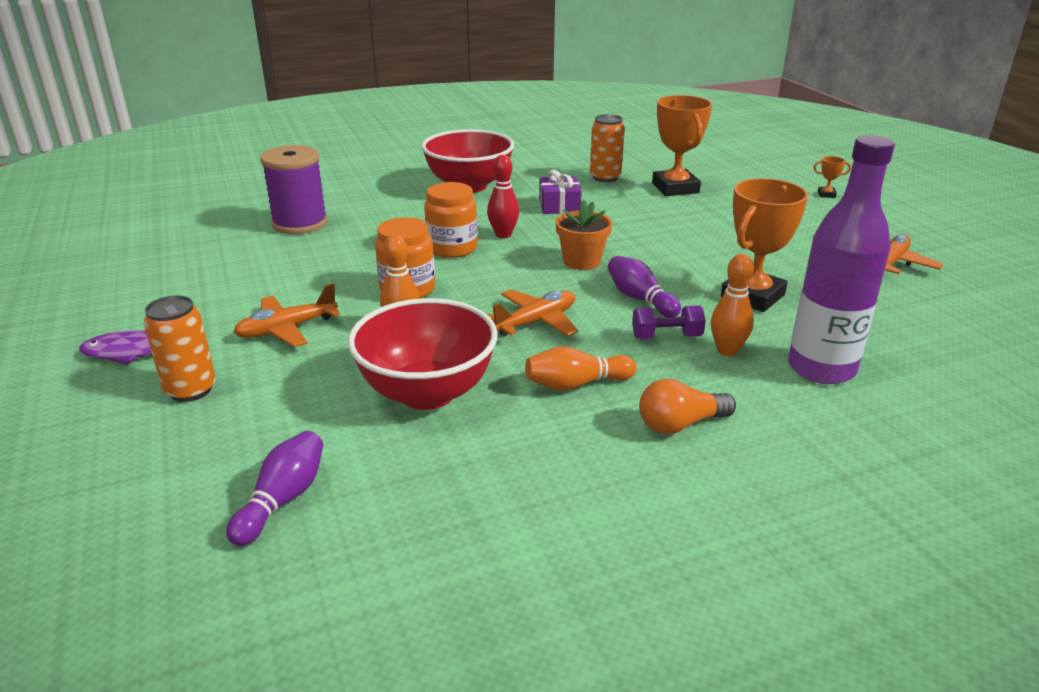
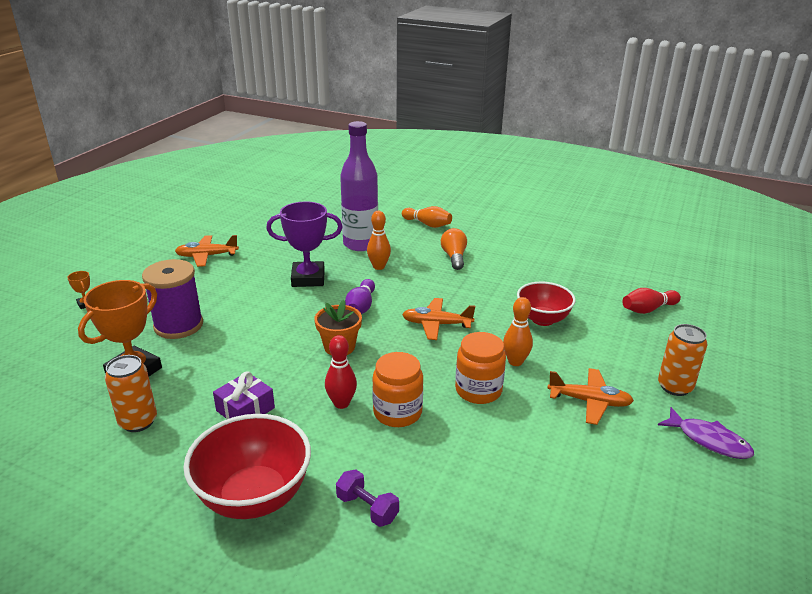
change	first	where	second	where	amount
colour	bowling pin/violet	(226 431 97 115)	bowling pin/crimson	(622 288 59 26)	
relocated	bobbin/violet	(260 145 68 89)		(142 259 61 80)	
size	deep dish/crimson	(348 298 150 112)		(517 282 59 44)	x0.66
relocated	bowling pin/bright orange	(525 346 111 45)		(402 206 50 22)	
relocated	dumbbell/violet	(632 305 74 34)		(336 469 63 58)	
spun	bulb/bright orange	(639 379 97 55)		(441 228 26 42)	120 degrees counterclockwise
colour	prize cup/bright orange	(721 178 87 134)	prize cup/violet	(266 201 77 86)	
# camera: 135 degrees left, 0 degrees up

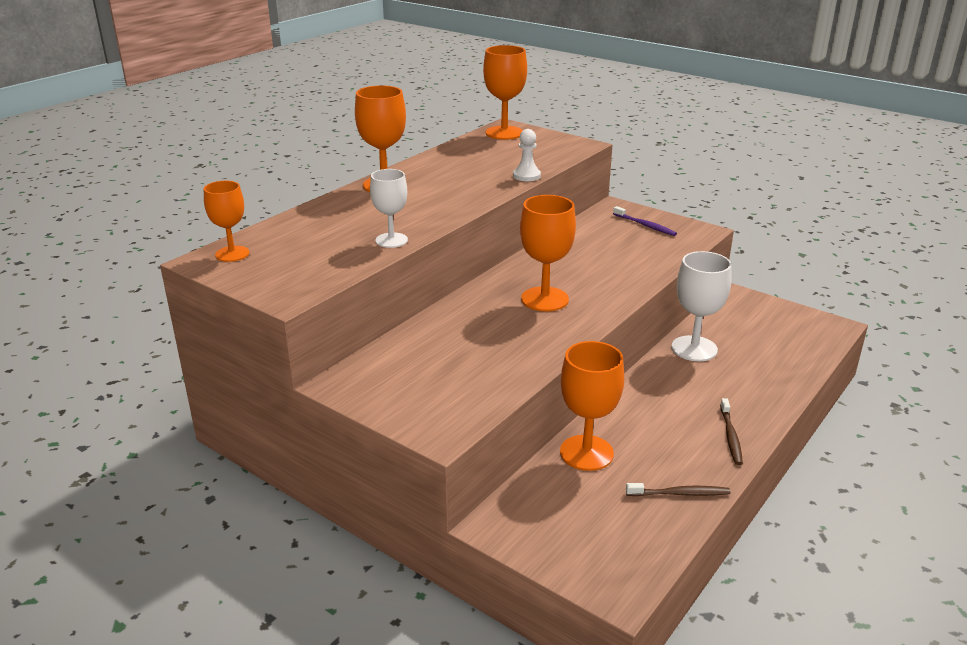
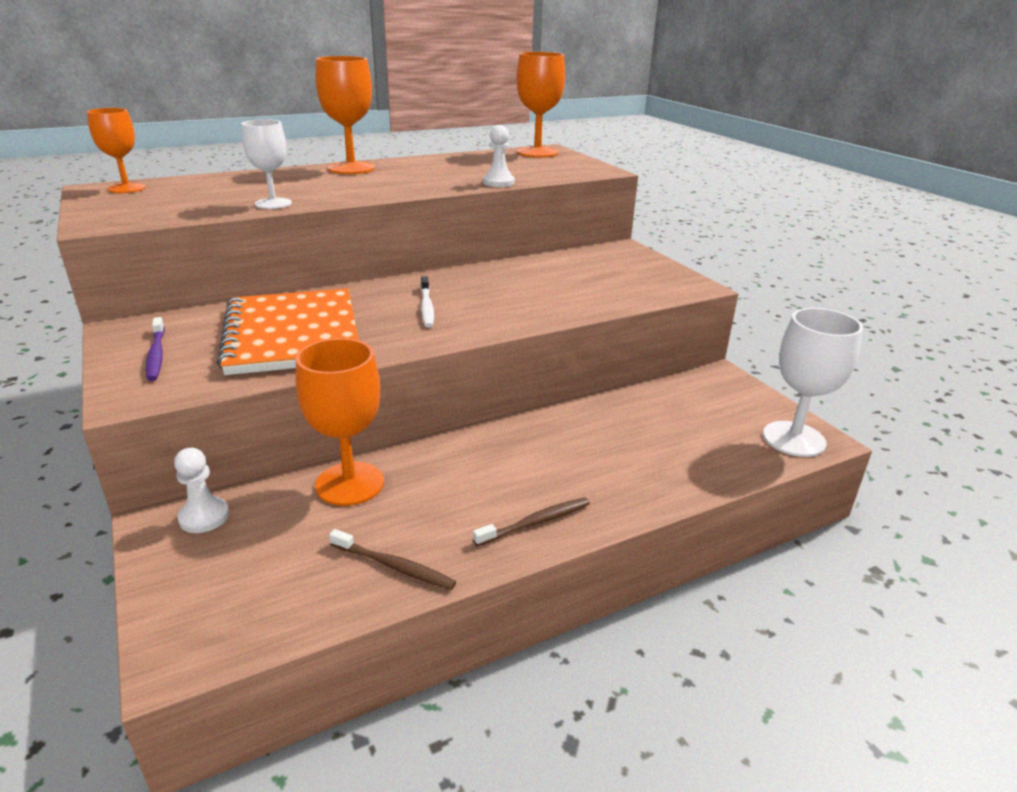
change	first	where	second	where	amount
exchanged	chalice/bright orange	(520 195 56 117)	dental brush/white	(421 276 13 52)	
relocated	dental brush/violet	(613 206 64 30)		(146 317 19 64)	
relocated	chalice/white	(671 251 61 110)		(763 308 100 149)	
spun	dental brush/russet	(720 398 23 67)		(473 497 117 49)	150 degrees counterclockwise
appeared			pawn/white	(174 448 55 85)	
appeared			notebook/bright orange	(217 288 142 87)	
# camera: 25 degrees right, 0 degrees up

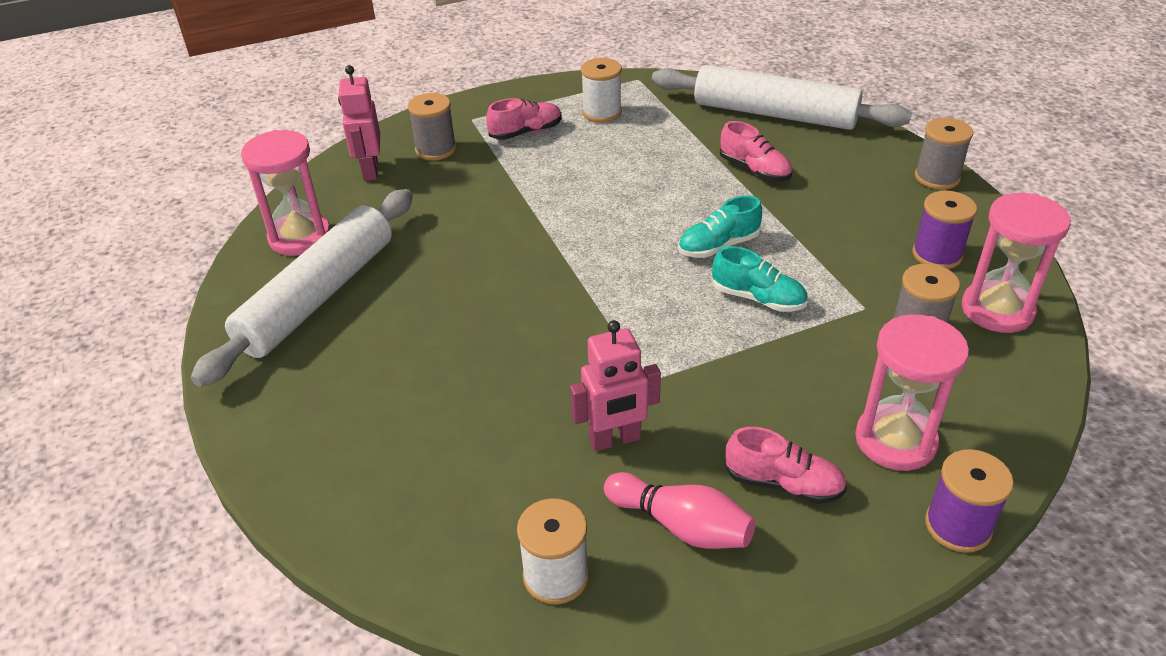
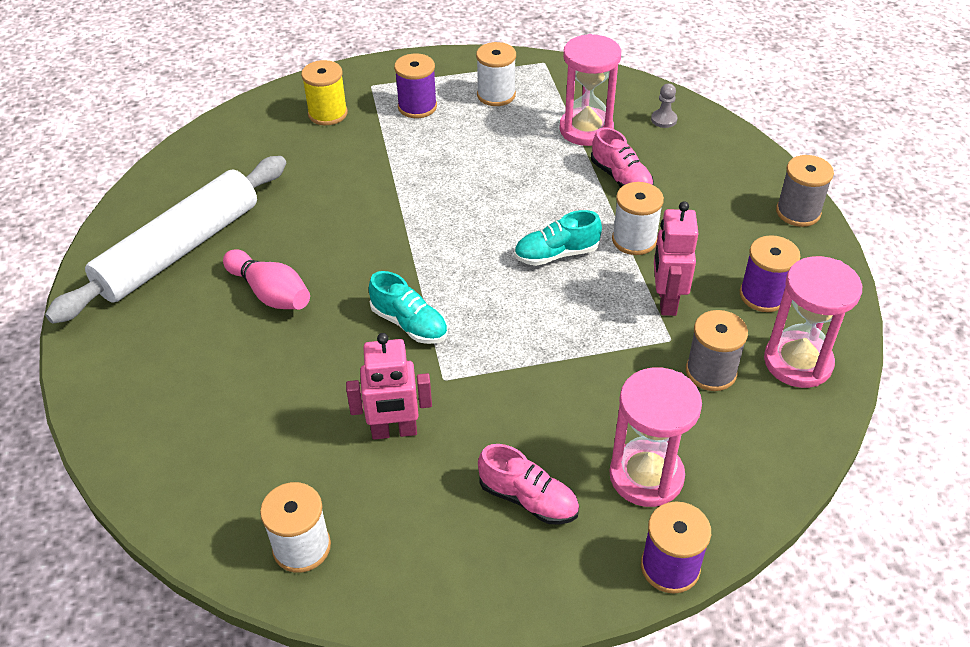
change	first	where	second	where	amount
relocated	sand timer/rose-pink	(241 130 89 126)		(559 34 62 112)	
relocated	toy robot/rose-pink	(338 65 42 116)		(654 201 45 115)	
colour	bobbin/ash-grey	(408 93 49 67)	bobbin/golden	(301 60 47 65)	
exchanged	shoe/rose-pink	(486 98 76 42)	bobbin/violet	(394 53 43 65)	
relocated	bowling pin/rose-pink	(604 472 151 77)		(223 249 87 61)	
exchanged	rolling pin/white	(652 65 260 65)	pawn/ash-grey	(651 84 27 44)	
relocated	shoe/turquoise	(712 246 95 66)		(369 271 78 73)	
appeared			bobbin/white	(612 182 52 73)	
# camera: 10 degrees right, 5 degrees up

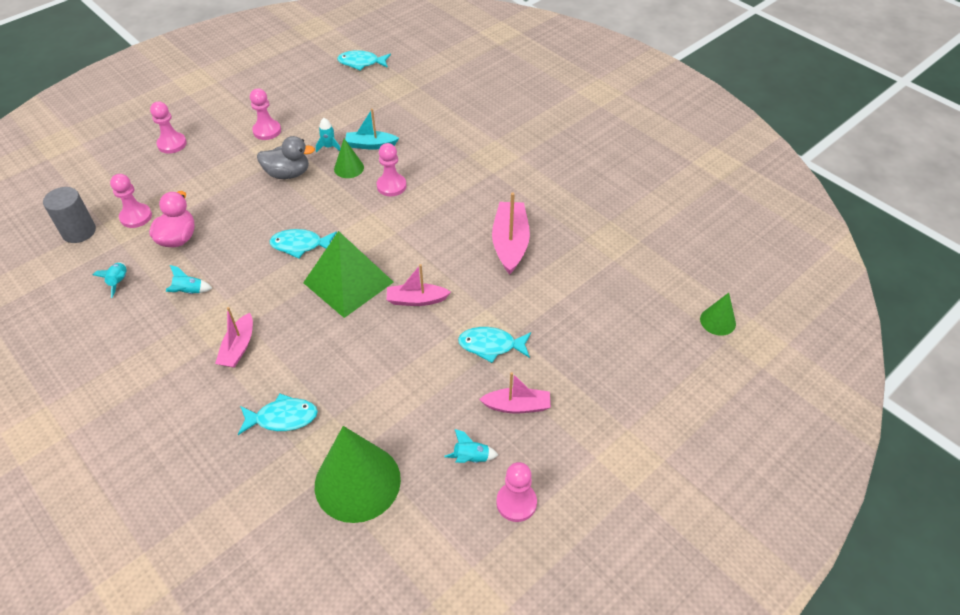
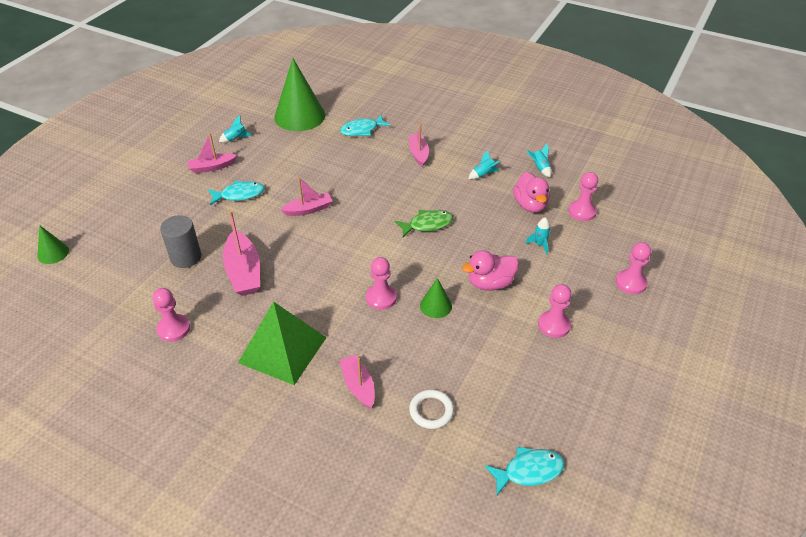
change	first	where	second	where	amount
relocated	solid cylinder/ash-grey	(43 187 53 56)		(160 215 41 53)	
colour	toy duck/ash-grey	(257 136 58 43)	toy duck/rose-pink	(462 250 57 40)	
colour	fish/turquoise	(270 229 67 30)	fish/emerald	(395 210 58 27)	
relocated	solid pyramid/emerald	(303 231 91 87)		(238 301 89 84)	
relocated	rocket/turquoise	(316 118 25 34)		(525 217 26 38)	
missing	toy boat/turquoise	(345 109 54 41)			
relocated	pawn/rose-pink	(496 462 41 60)		(152 288 38 54)	
appeared			toy boat/rose-pink	(339 355 36 54)	
appeared			torus/white	(409 389 45 40)	
# camera: 160 degrees right, 5 degrees down

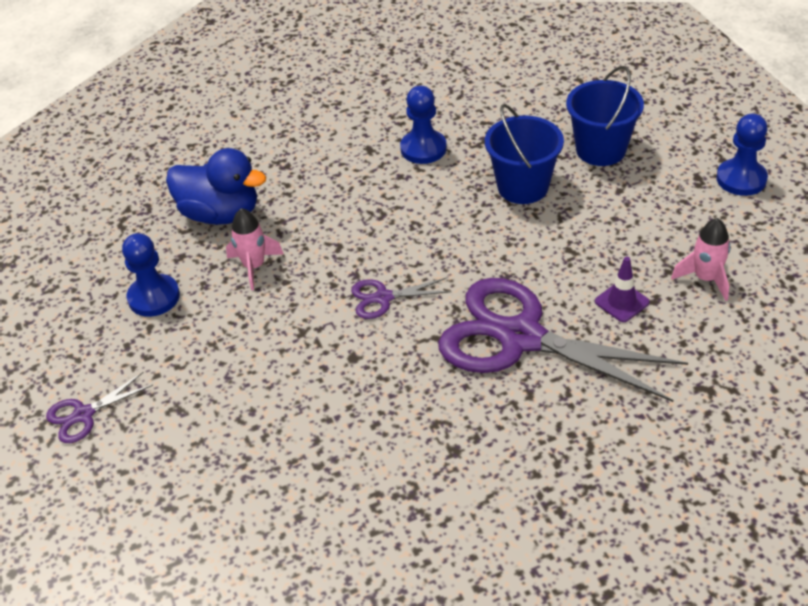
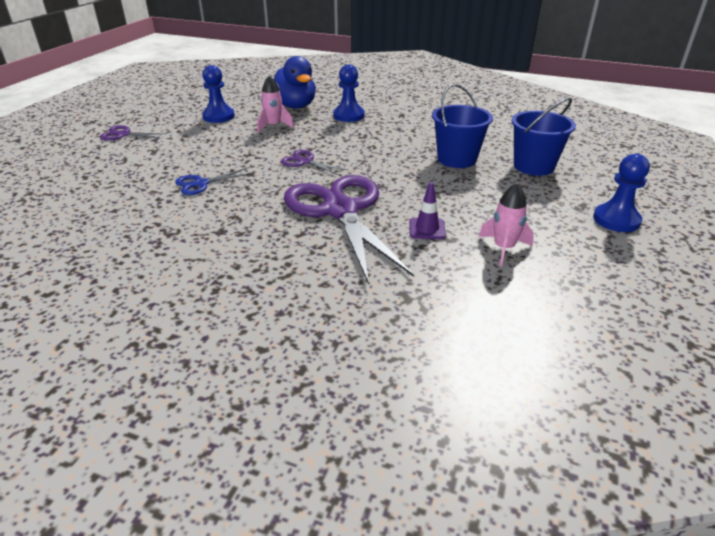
change	first	where	second	where	amount
relocated	pawn/royal blue	(400 86 47 78)		(333 65 32 57)	
appeared			shears/royal blue	(175 168 77 27)	
# camera: 40 degrees right, 10 degrees down

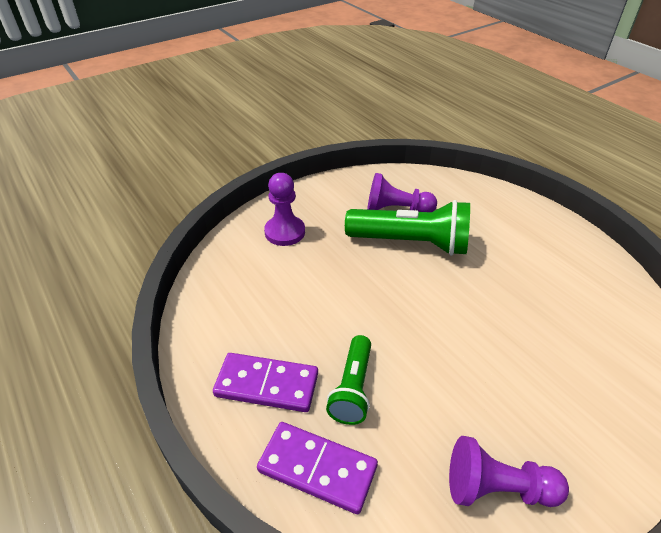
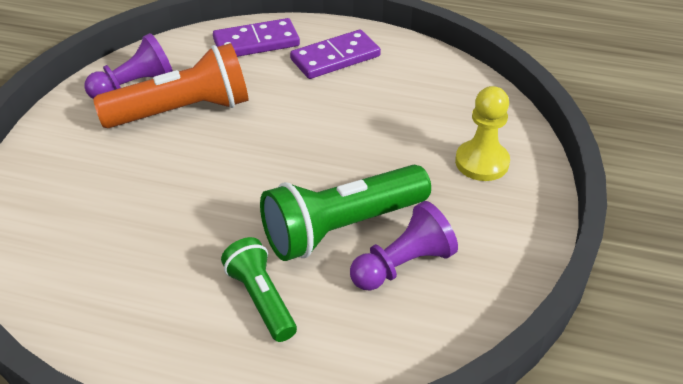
change	first	where	second	where	amount
colour	pawn/violet	(264 173 41 73)	pawn/golden	(455 86 55 95)	
relocated	pocket torch/emerald	(326 335 45 90)		(221 237 76 105)	
appeared			pocket torch/bright orange	(93 43 156 85)	
# camera: 140 degrees right, 0 degrees up

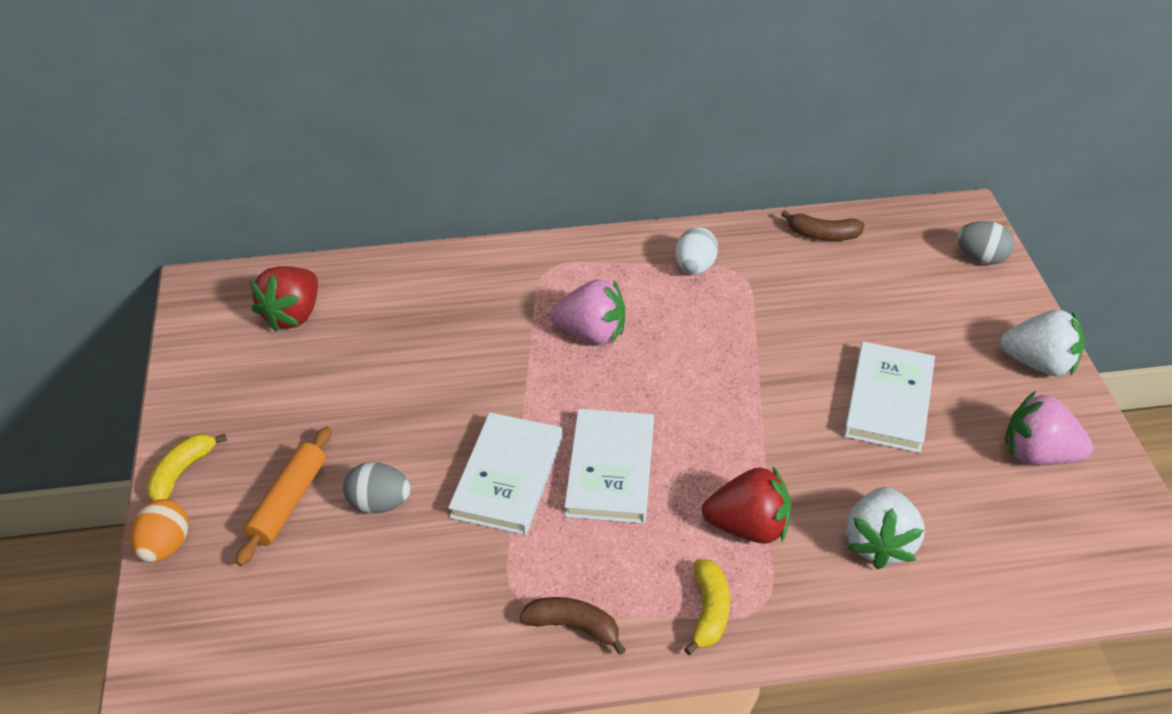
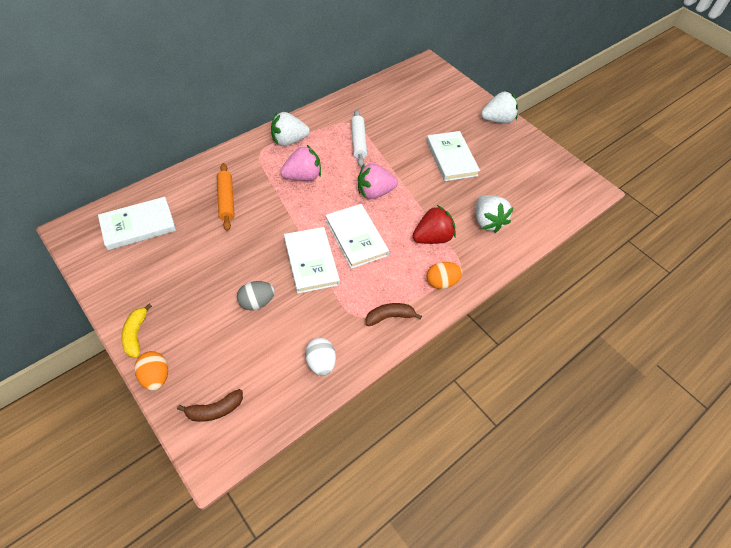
change	first	where	second	where	amount
relocated	rolling pin/bright orange	(236 427 95 139)		(217 163 18 68)	
exchanged	berry/crimson	(250 266 68 65)	hardcover/white	(98 197 78 53)	
relocated	egg/white	(675 227 43 48)		(305 338 31 38)	
exchanged	toy banana/golden	(684 559 46 96)	egg/bright orange	(427 262 35 27)	
relocated	toy banana/russet	(781 210 84 31)		(177 389 66 33)	
missing	egg/ash-grey	(957 221 58 43)			
relocated	berry/rose-pink	(1005 391 89 74)		(358 163 40 36)	
appeared			berry/white	(271 112 39 34)	
appeared			rolling pin/white	(351 110 16 57)	
# camera: 35 degrees left, 10 degrees up

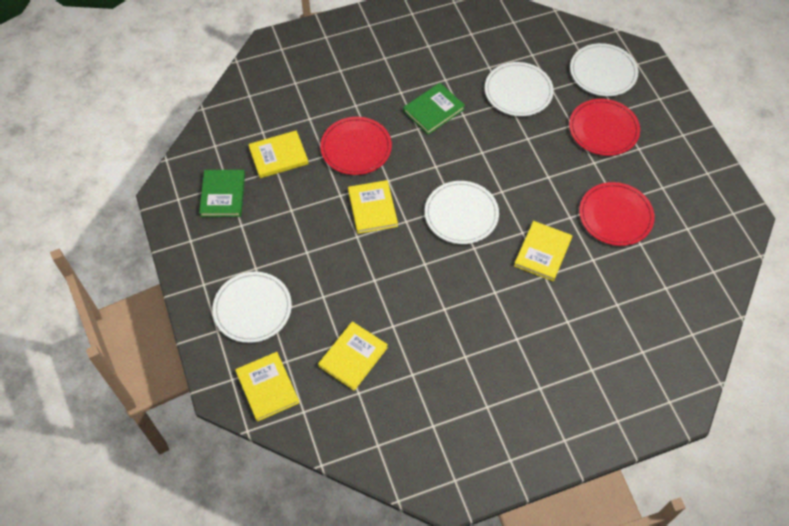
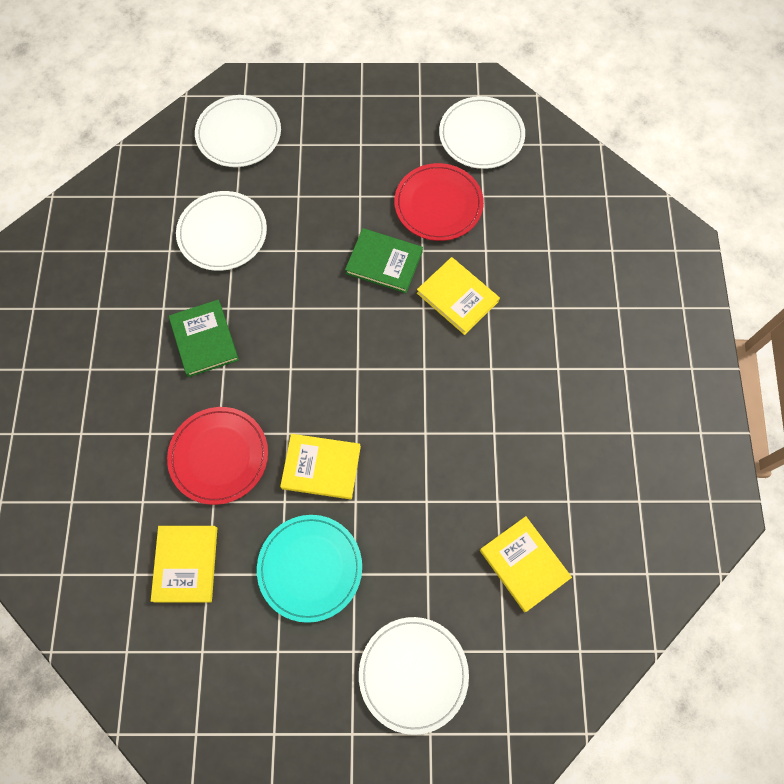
change	first	where	second	where	amount
relocated	hardcover/emerald	(199 170 46 47)		(345 228 78 65)	
missing	hardcover/golden	(235 352 64 70)			
relocated	flat dish/white	(425 181 74 63)		(439 96 86 73)	
missing	flat dish/crimson	(569 99 71 57)			
appeared			flat dish/turquoise	(257 515 105 108)	
# camera: 70 degrees left, 10 degrees up

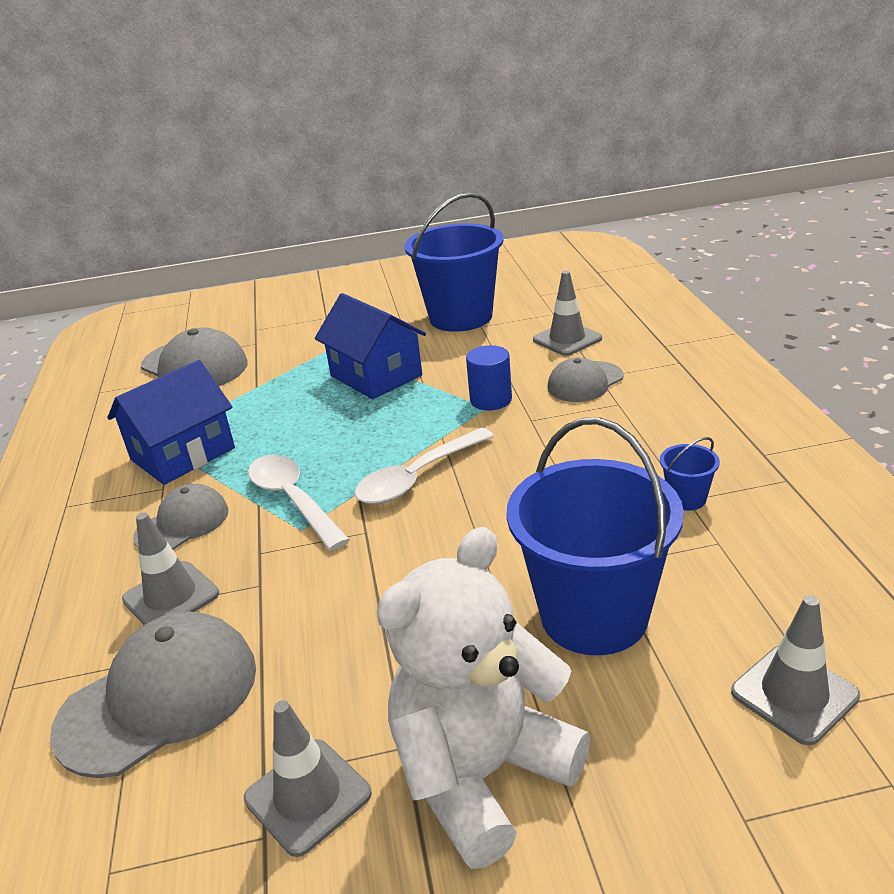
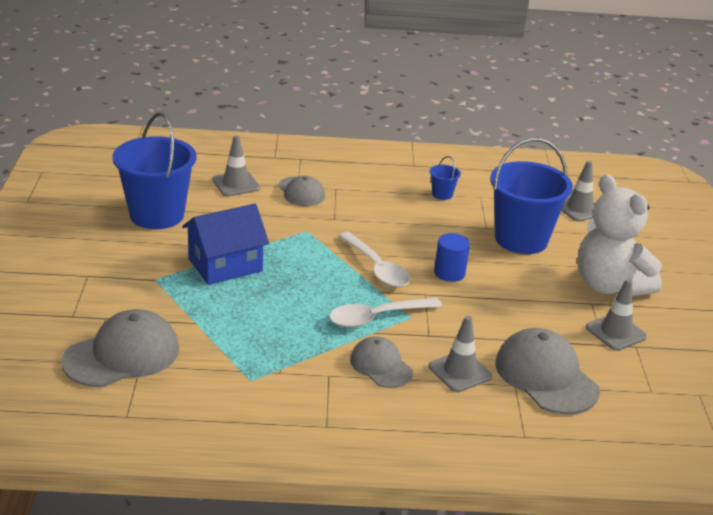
change	first	where	second	where	amount
missing	house/royal blue	(107 360 128 125)			
relocated	solid cylinder/royal blue	(466 345 46 65)		(434 233 36 49)	
# camera: 85 degrees left, 0 degrees up

